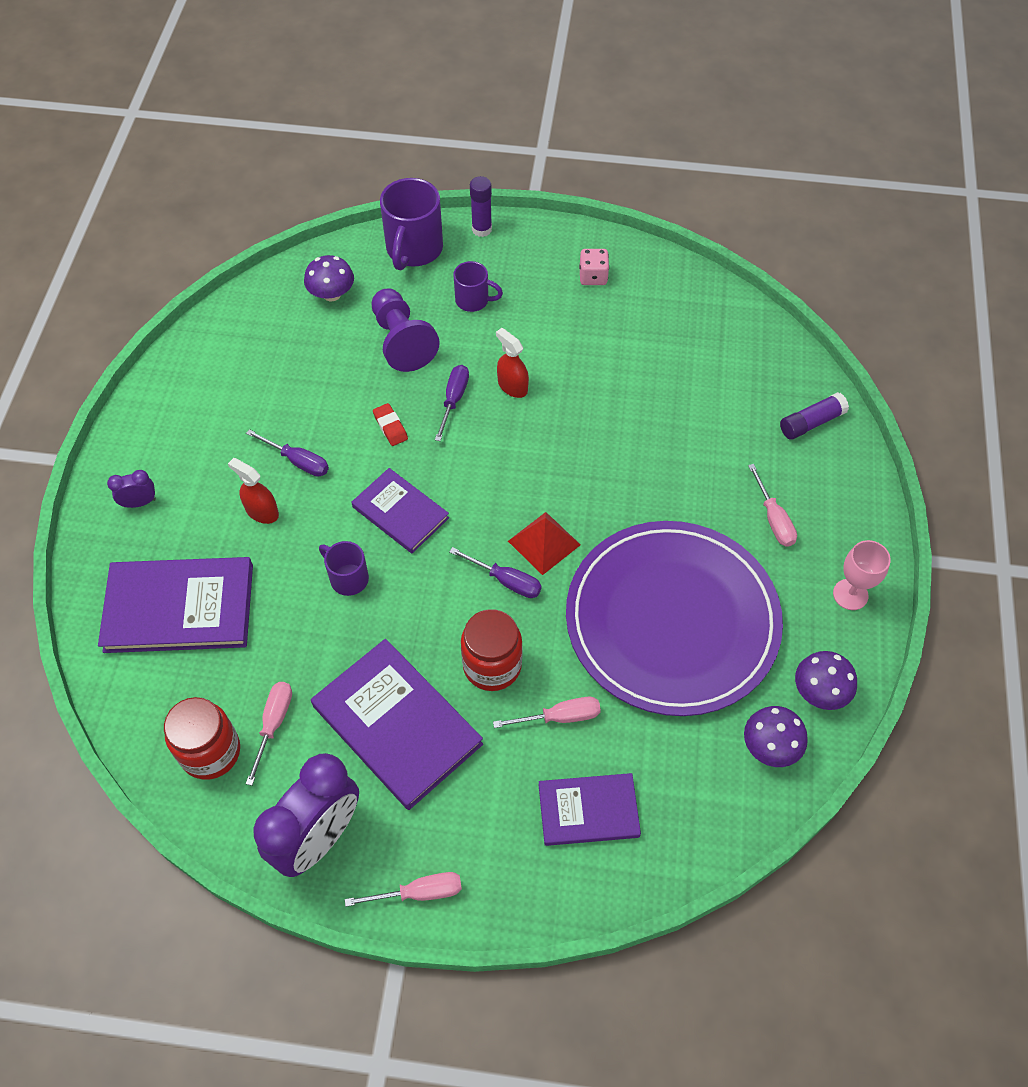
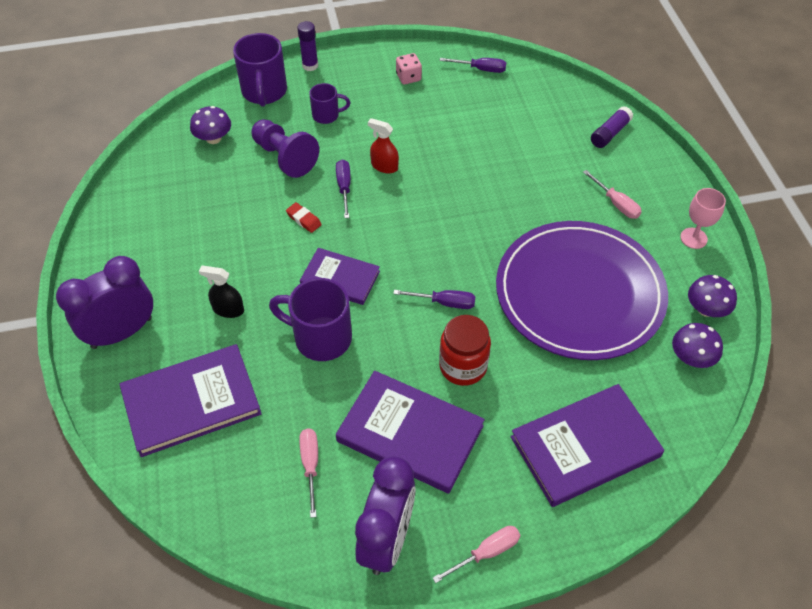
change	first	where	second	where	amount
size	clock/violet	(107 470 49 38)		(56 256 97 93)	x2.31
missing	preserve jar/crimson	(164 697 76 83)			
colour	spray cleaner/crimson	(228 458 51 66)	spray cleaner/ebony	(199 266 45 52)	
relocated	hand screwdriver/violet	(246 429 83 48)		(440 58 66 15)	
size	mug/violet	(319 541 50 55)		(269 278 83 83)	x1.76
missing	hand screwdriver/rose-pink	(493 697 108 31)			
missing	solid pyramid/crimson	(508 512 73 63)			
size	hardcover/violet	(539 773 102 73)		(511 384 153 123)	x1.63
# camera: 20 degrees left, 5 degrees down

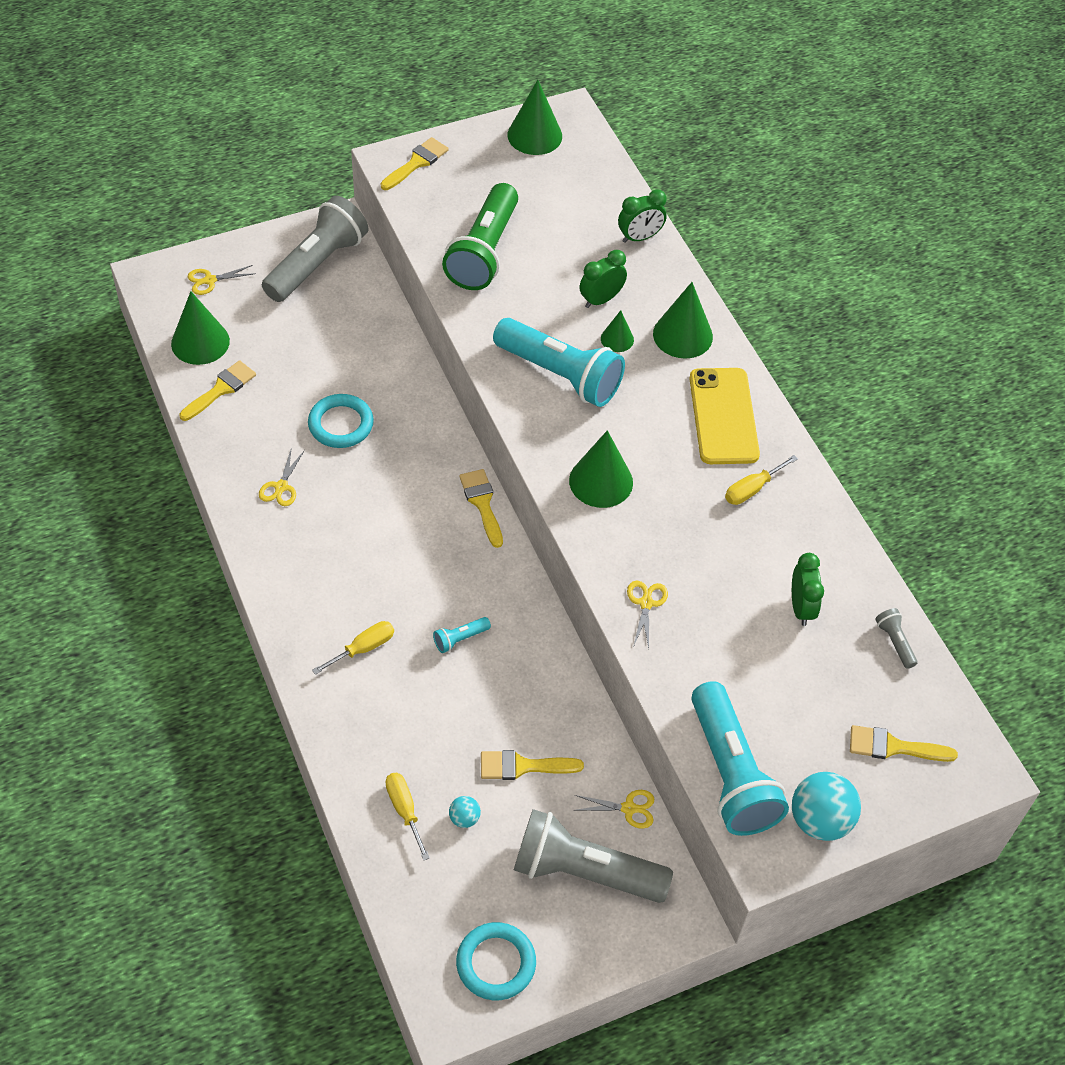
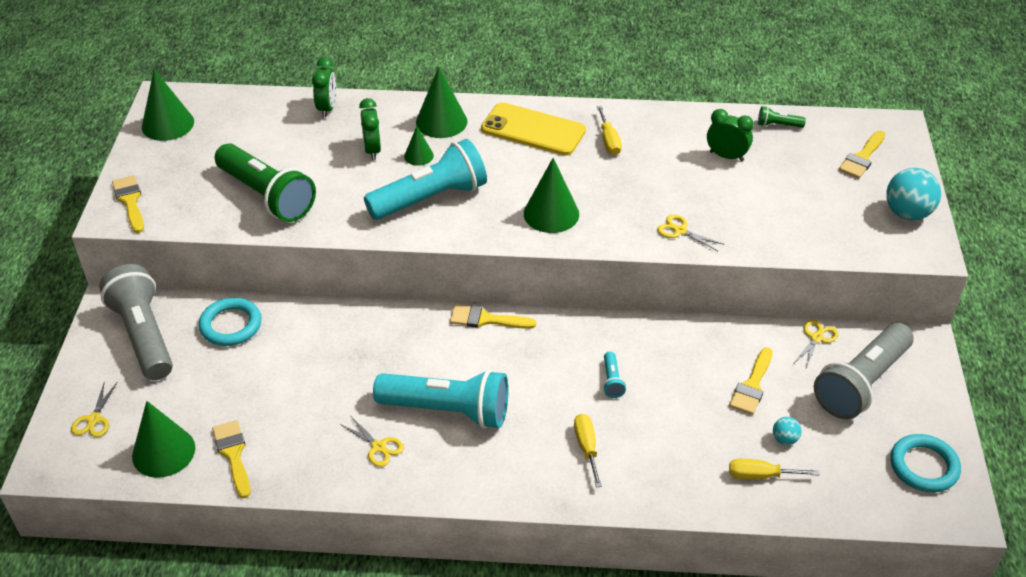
change	first	where	second	where	amount
relocated	torus/turquoise	(308 394 66 54)		(199 298 62 48)	
relocated	pocket torch/turquoise	(691 681 98 155)		(373 369 135 60)	
colour	pocket torch/ash-grey	(875 608 43 61)	pocket torch/emerald	(758 106 48 22)	
# camera: 60 degrees left, 10 degrees down

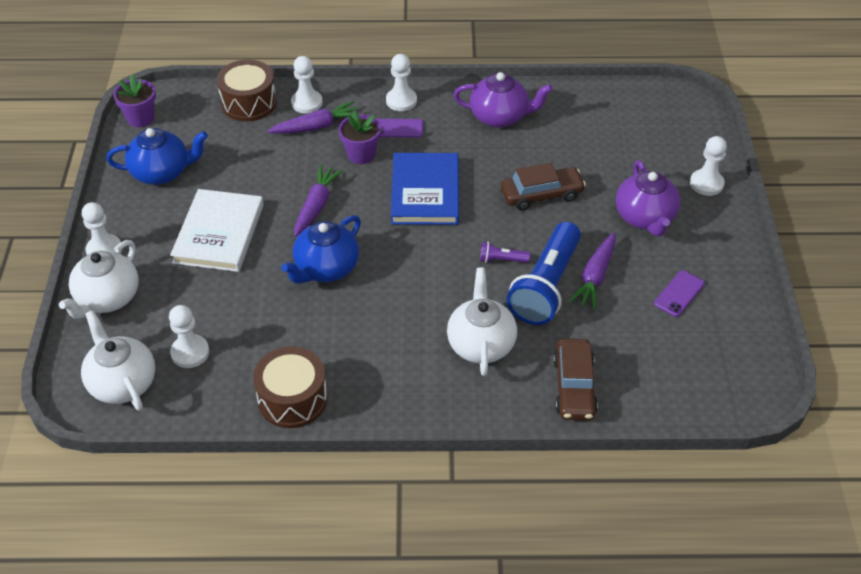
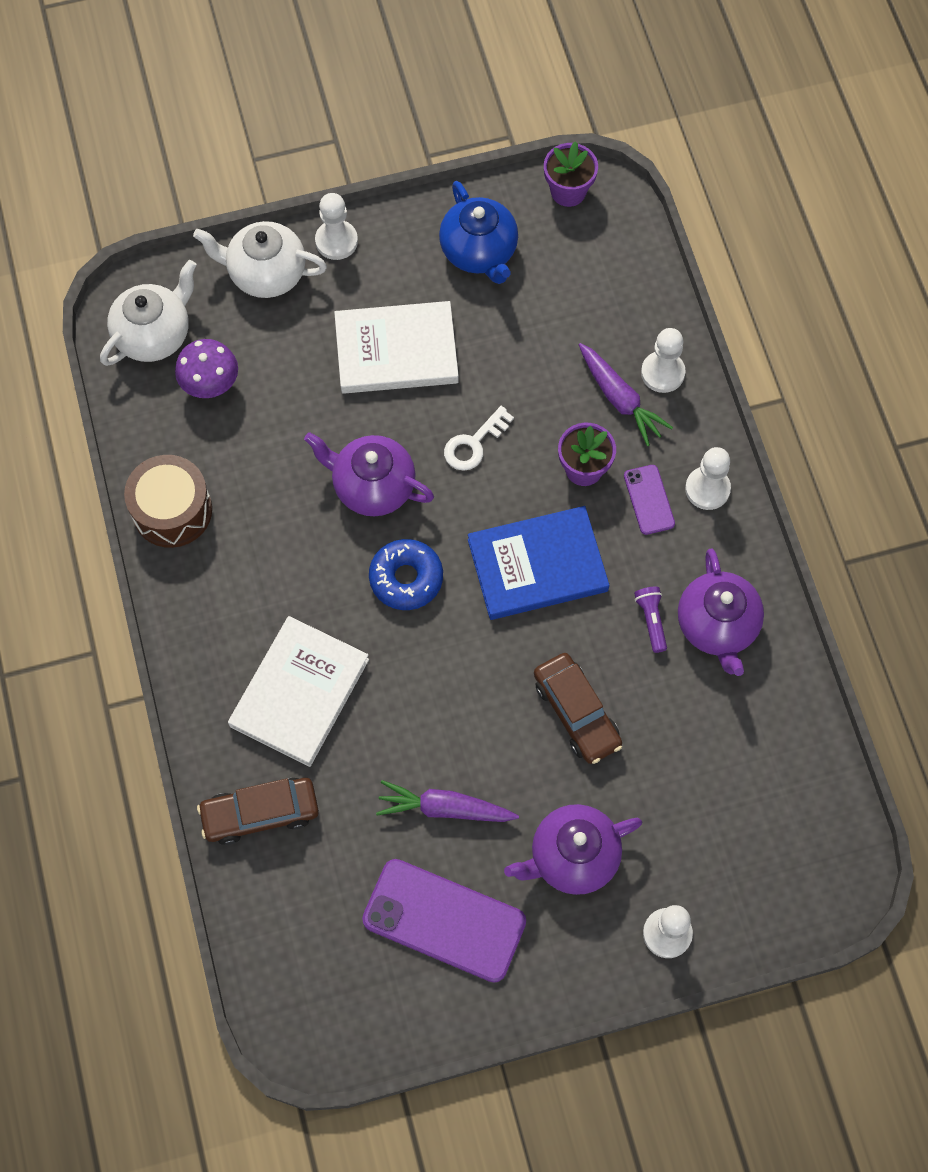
change	first	where	second	where	amount
exchanged	pawn/white	(169 305 40 63)	mushroom/violet	(175 339 63 59)	
missing	snare drum/russet	(217 60 60 61)			
colour	china teapot/royal blue	(282 215 79 69)	china teapot/violet	(304 432 130 84)	
exchanged	root vegetable/violet	(294 165 49 72)	latchkey/white	(444 406 70 65)	
exchanged	china teapot/white	(447 268 70 108)	hardcover/white	(228 616 141 151)	
relocated	pocket torch/violet	(480 242 50 21)		(634 587 33 66)	
missing	pocket torch/royal blue	(507 222 74 103)			
size	phone/violet	(654 270 51 47)		(362 859 164 124)	x1.99
appeared			donut/royal blue	(369 539 74 71)	
# camera: 75 degrees right, 20 degrees up

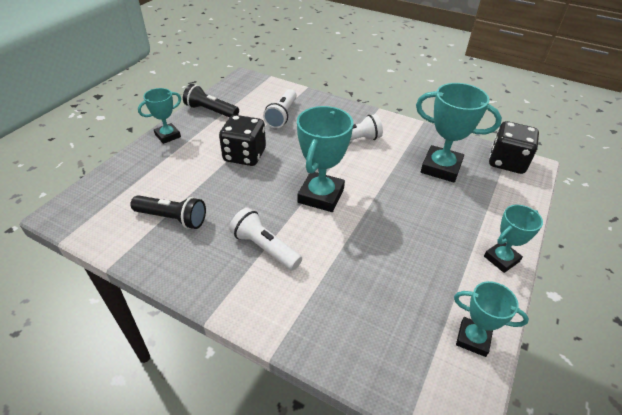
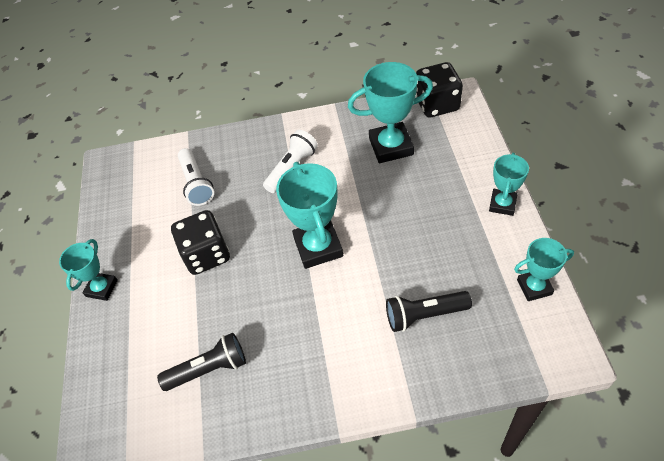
change	first	where	second	where	amount
relocated	pocket torch/ebony	(183 84 56 33)		(386 291 86 41)	
missing	pocket torch/white	(229 208 73 63)			
# camera: 30 degrees left, 10 degrees up

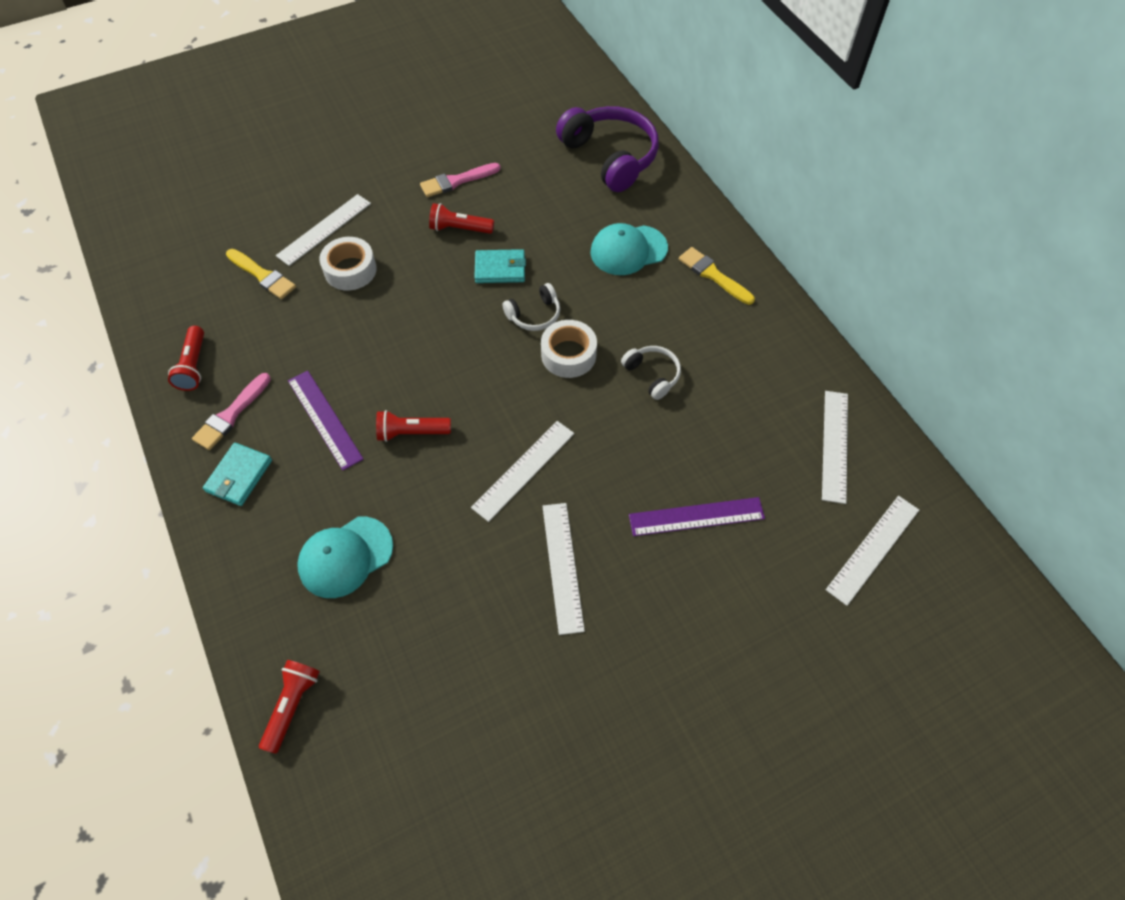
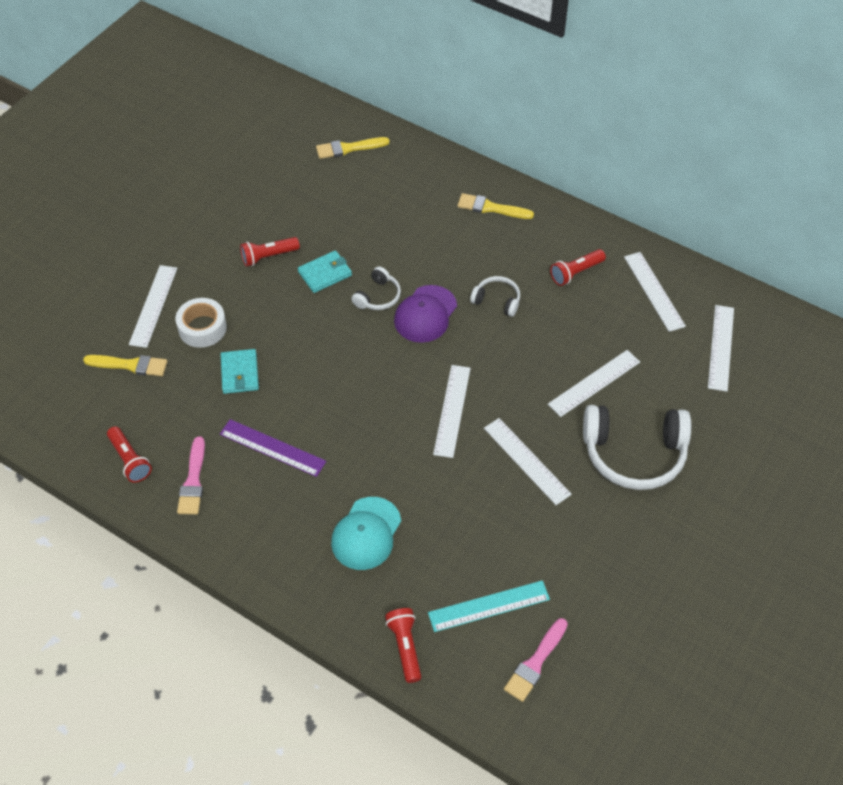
change	first	where	second	where	amount
relocated	billfold/turquoise	(203 443 69 63)		(221 349 38 45)	
relocated	pocket torch/crimson	(376 410 75 32)		(550 249 56 37)	
relocated	paint brush/rose-pink	(420 163 81 34)		(504 618 64 84)	
exchanged	sticky tape/white	(541 320 56 58)	baseball cap/violet	(394 285 63 58)	
exchanged	headset/violet	(556 106 103 86)	paint brush/golden	(316 137 74 22)	
missing	baseball cap/turquoise	(591 223 77 52)			
colour	straightedge/violet	(629 497 136 39)	straightedge/white	(548 350 92 67)	
appeared			straightedge/turquoise	(428 580 122 52)	
appeared			headset/white	(583 405 108 85)	
# camera: 30 degrees left, 5 degrees down

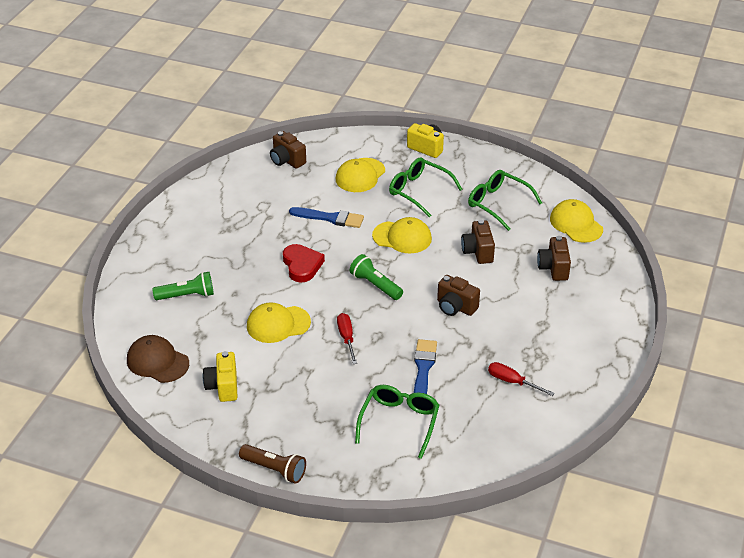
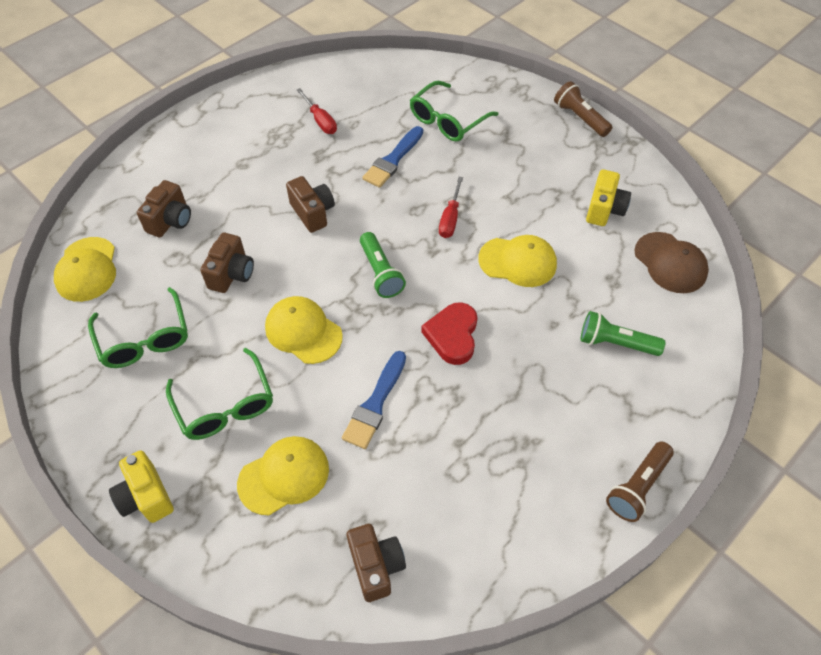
change	first	where	second	where	amount
spun	paint brush/royal blue	(289 207 75 21)		(342 351 64 98)	105 degrees counterclockwise
appeared			pocket torch/russet	(606 442 68 80)	
# camera: 155 degrees left, 15 degrees up

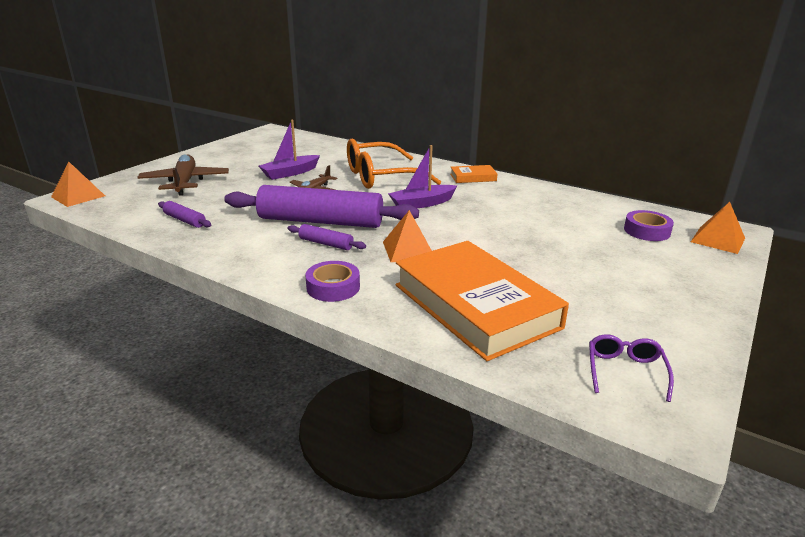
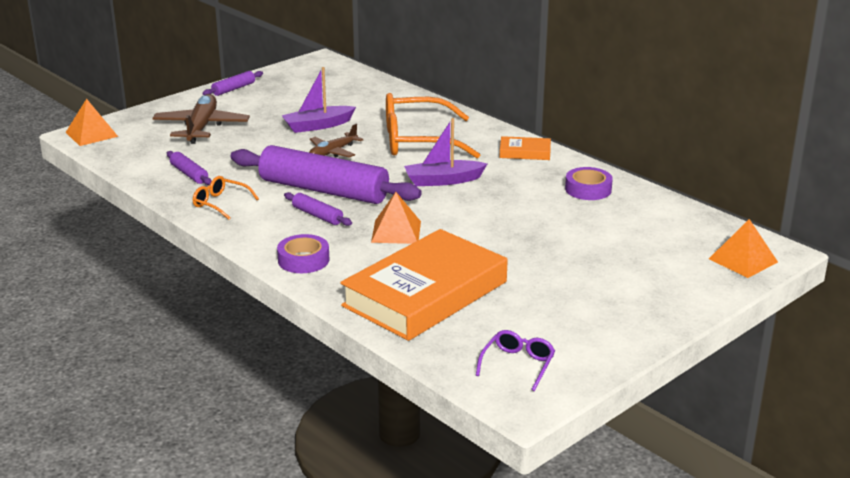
change	first	where	second	where	amount
spun	hardcover/bright orange	(396 241 173 120)		(340 229 168 112)	60 degrees clockwise
relocated	sticky tape/violet	(624 210 50 31)		(565 167 48 33)	
appeared			glasses/bright orange	(193 176 66 44)	
appeared			rolling pin/violet	(203 71 60 25)	
# camera: 15 degrees right, 0 degrees up

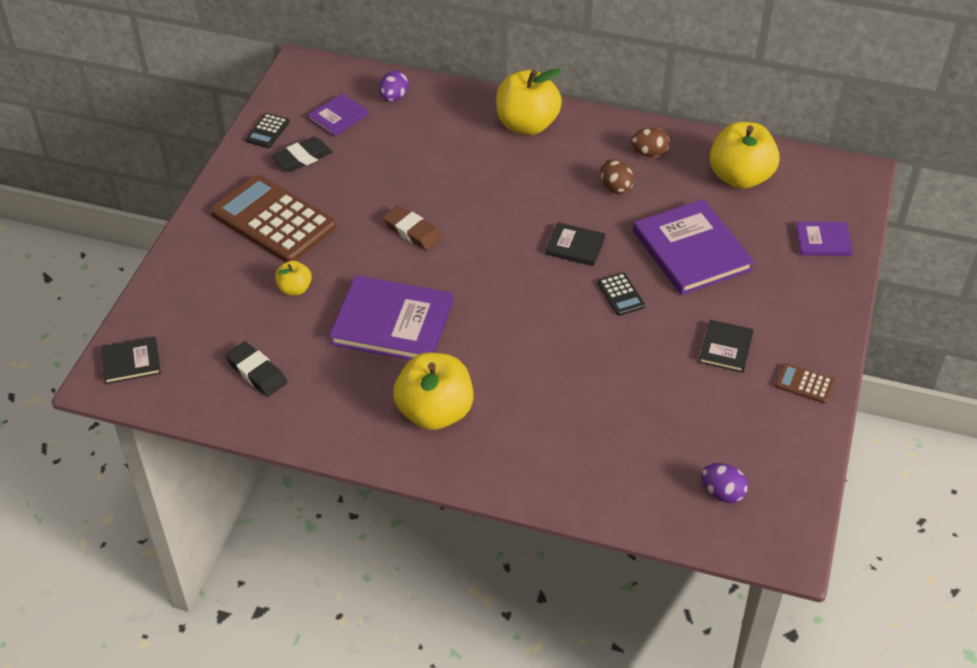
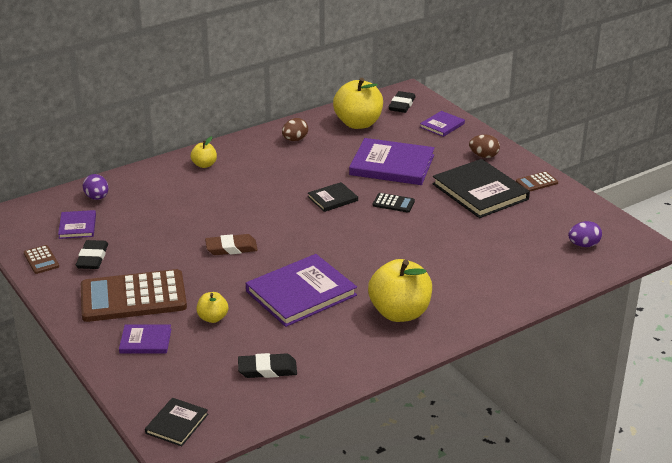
change	first	where	second	where	amount
colour	calculator/ebony	(246 113 43 35)	calculator/russet	(24 245 35 29)	
size	toy apple/golden	(496 68 66 67)		(191 136 26 32)	x0.49
relocated	egg/russet	(600 159 34 35)		(469 135 31 23)	
size	hardcover/ebony	(699 320 55 53)		(432 159 98 59)	x1.94
appeared			hardcover/violet	(119 324 52 30)	
appeared			eraser/ebony	(388 91 28 22)	
# camera: 50 degrees left, 15 degrees down

